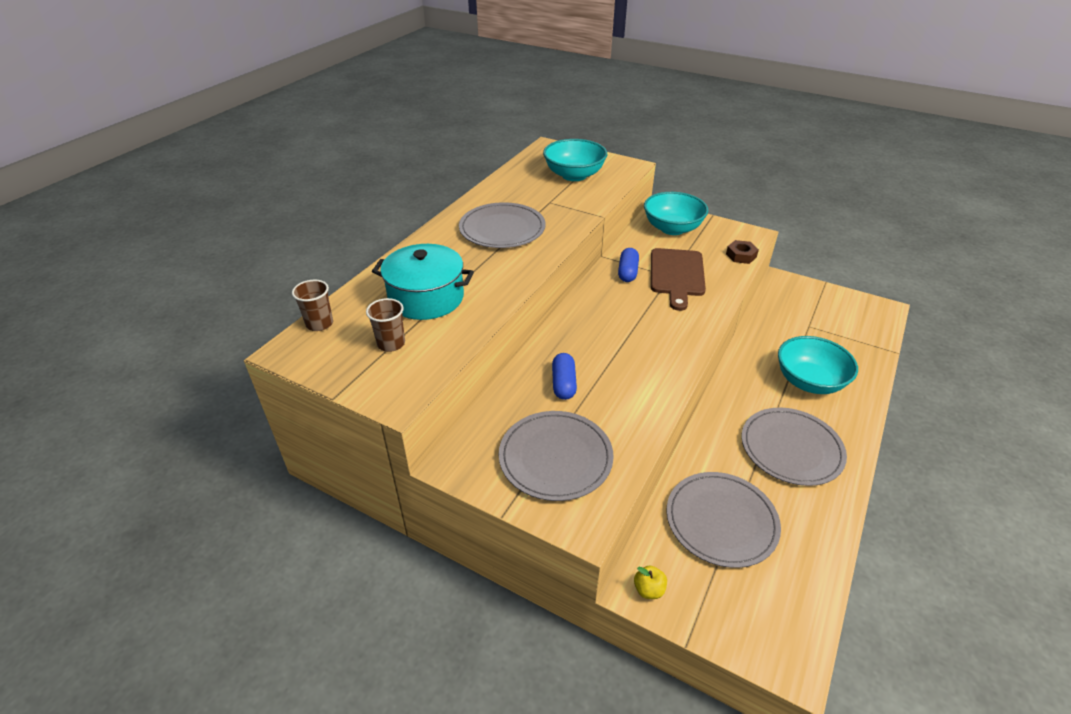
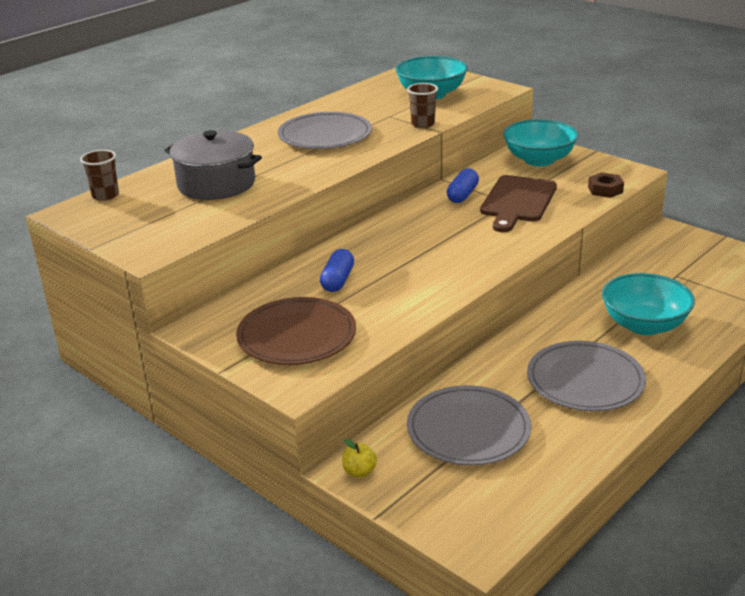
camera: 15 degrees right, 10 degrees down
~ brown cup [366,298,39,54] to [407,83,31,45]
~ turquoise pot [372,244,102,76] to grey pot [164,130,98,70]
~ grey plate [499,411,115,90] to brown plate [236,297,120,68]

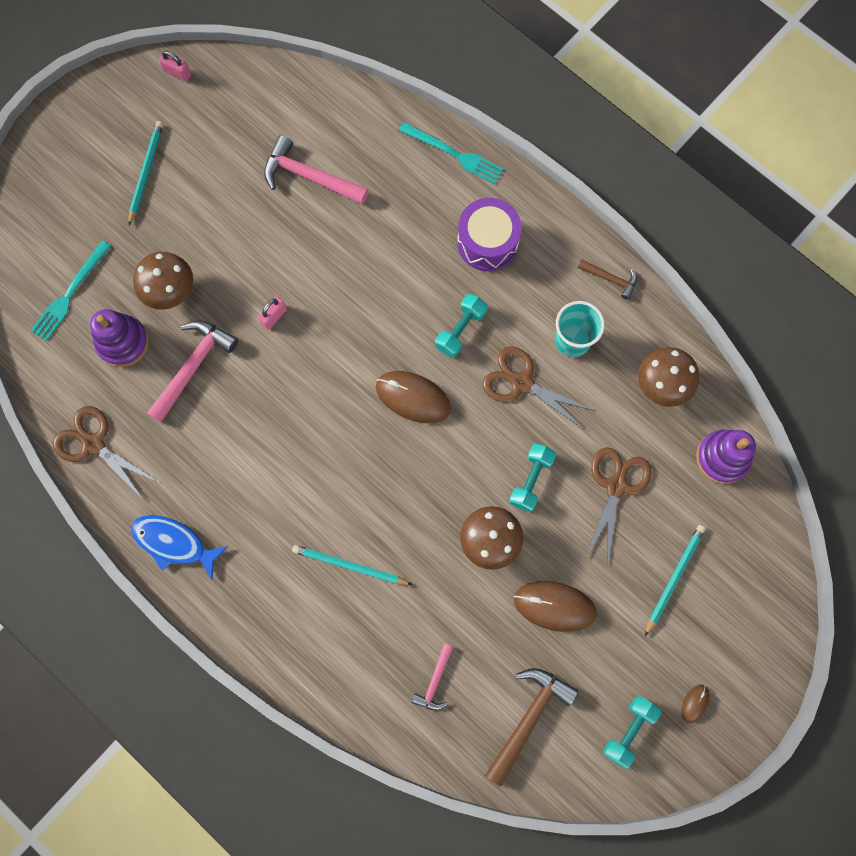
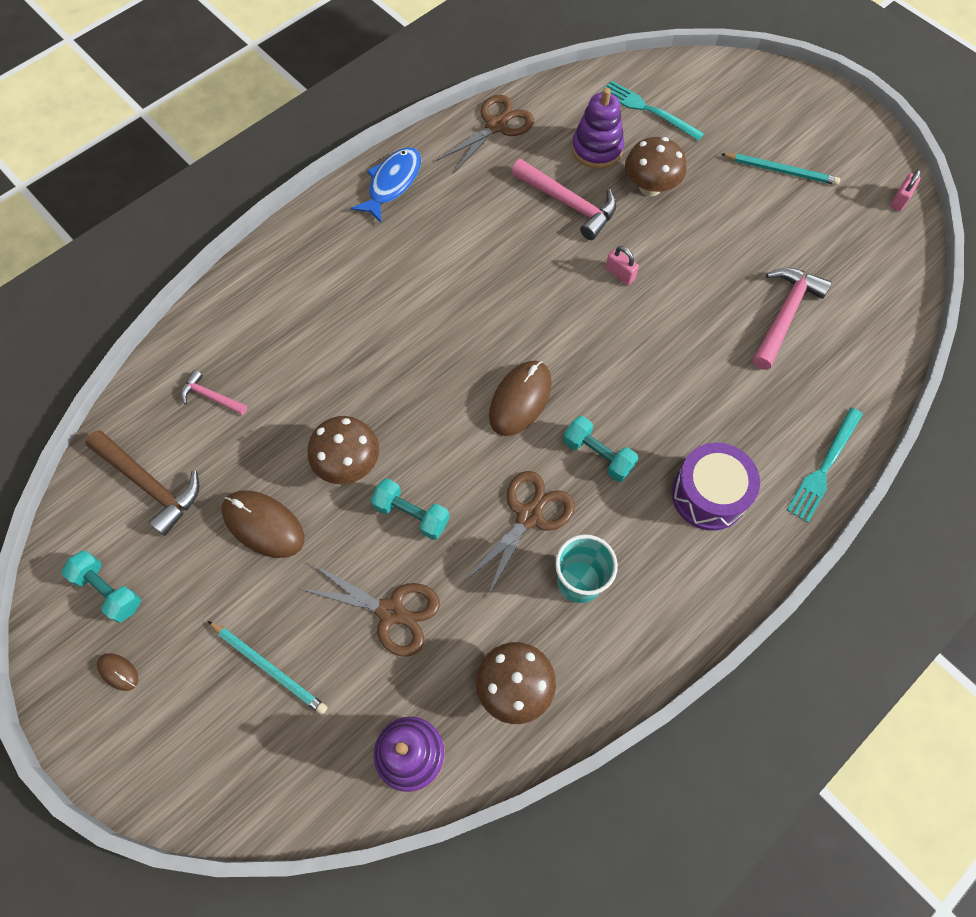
camera: 95 degrees right, 10 degrees down
- turquoise pencil [292,545,121,40]
- brown hammer [578,259,59,41]
~ brown mouse [514,581,83,51] = [221,490,83,68] 75 degrees counterclockwise

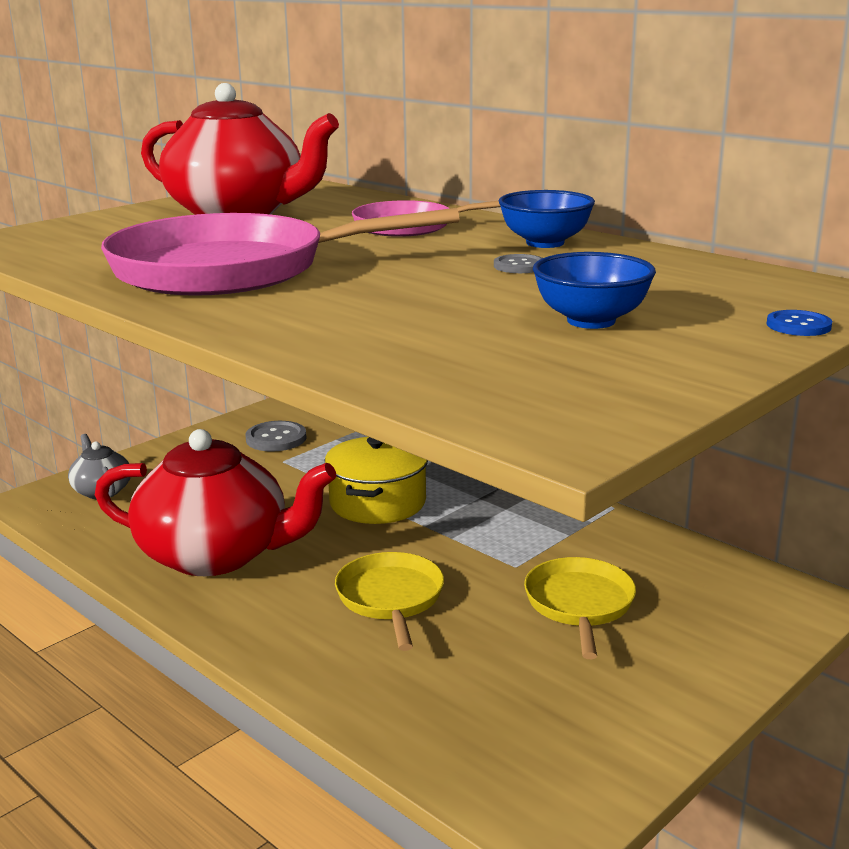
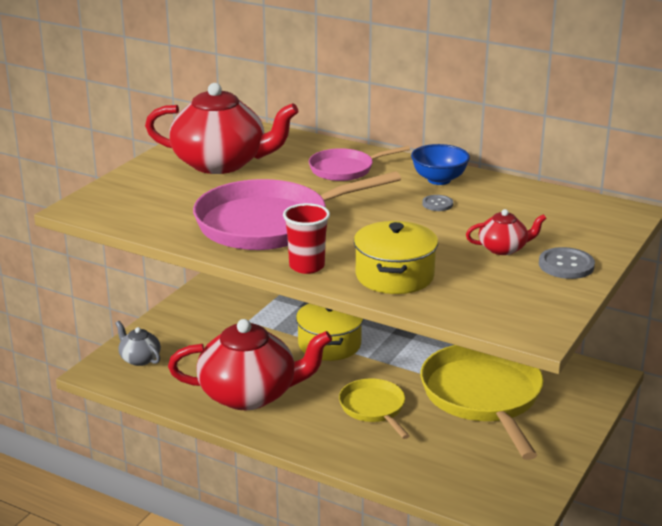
camera: 15 degrees left, 5 degrees up
- blue button [767,310,65,26]
+ red cup [283,203,47,71]
+ yellow pot [354,221,84,73]
~ grey button [246,421,60,30] to [539,247,56,32]
~ blue bowl [533,252,123,77] to red teapot [466,209,81,46]
~ yellow pan [524,557,112,102] = [421,345,123,115] x1.87

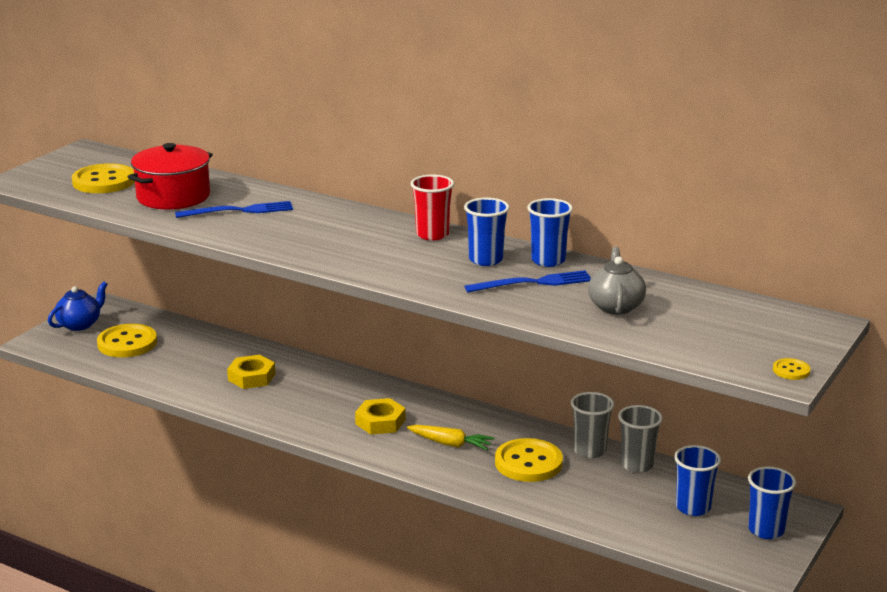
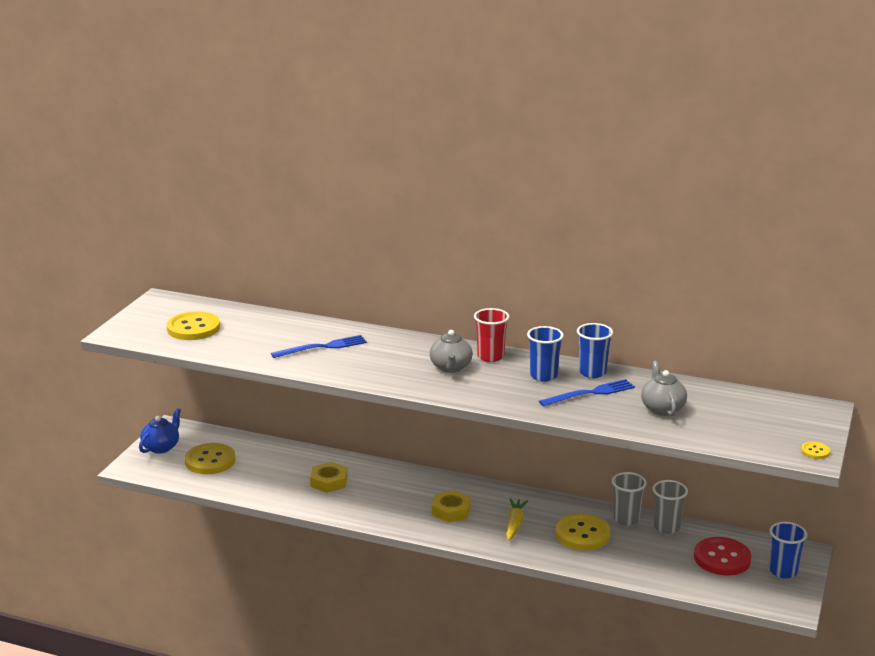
camera: 10 degrees left, 0 degrees up
- red pot [128,143,85,66]
+ grey teapot [430,330,43,43]
~ blue cup [674,445,47,71] to red button [694,537,58,38]
~ yellow carrot [407,425,87,25] = [506,498,22,43] 90 degrees counterclockwise

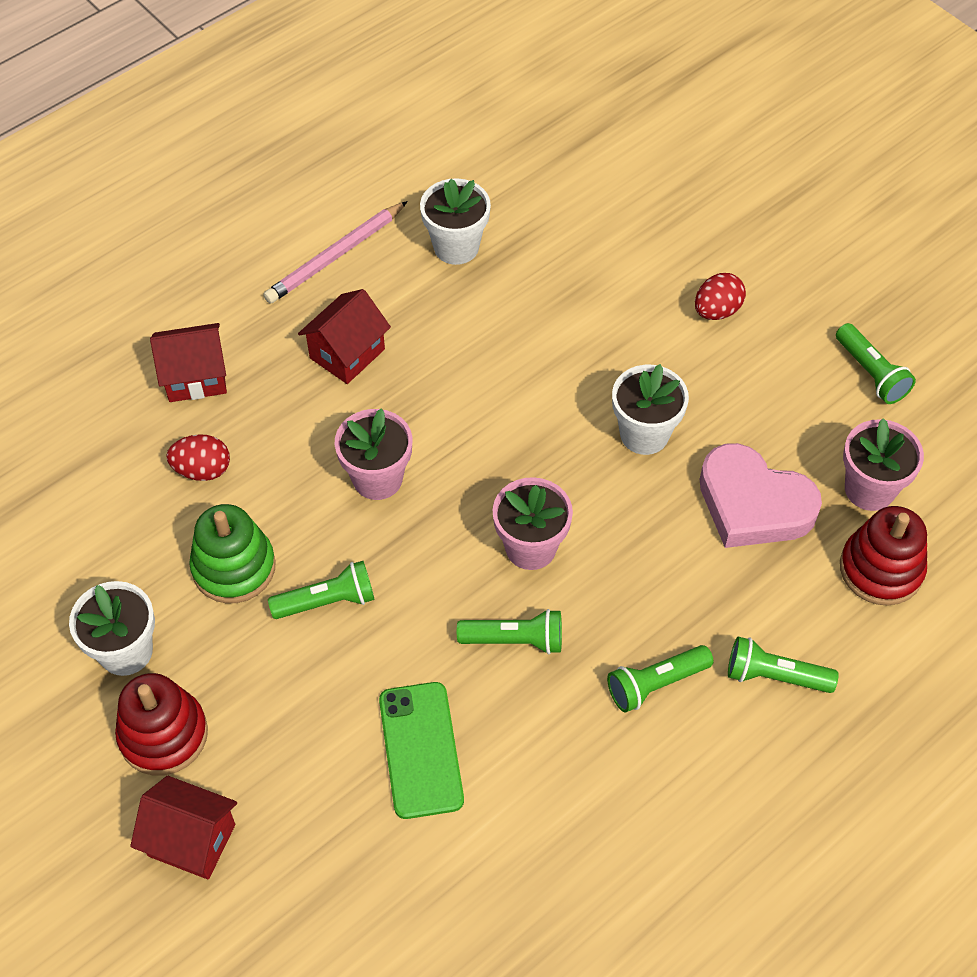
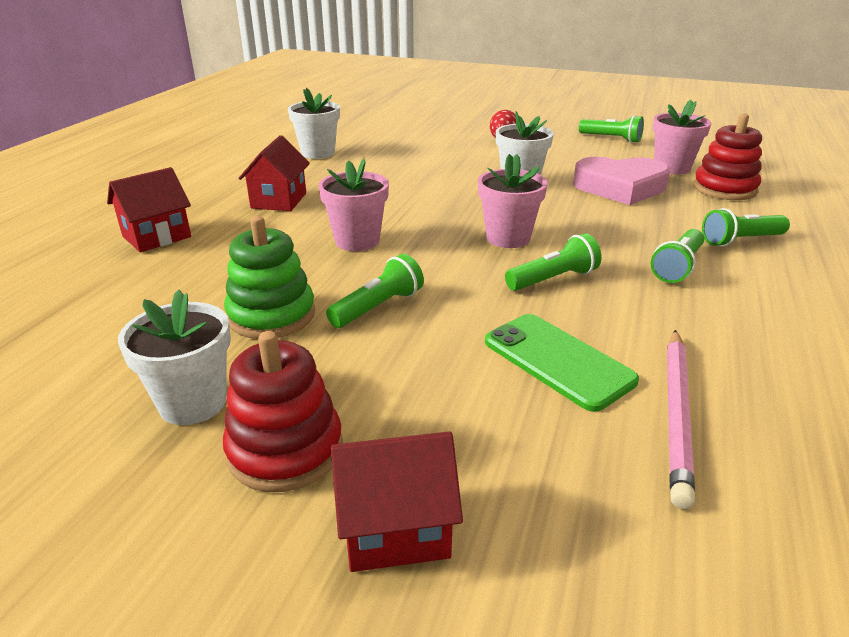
camera: 30 degrees left, 25 degrees down
- red egg [166,434,64,47]
~ pink pencil [263,201,145,102] to [667,330,28,179]

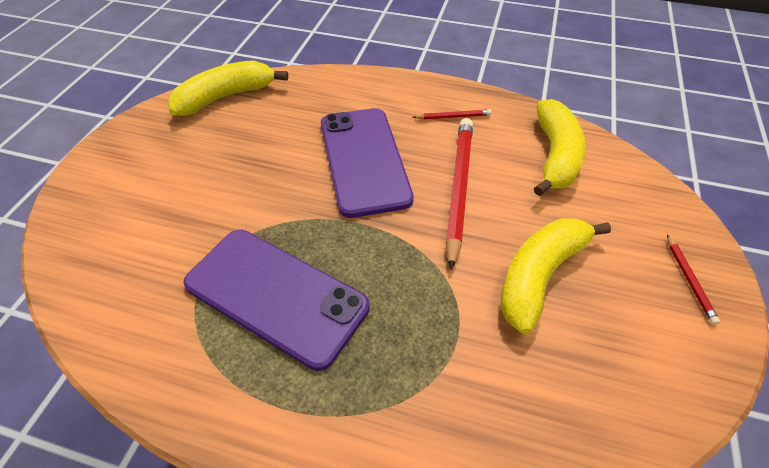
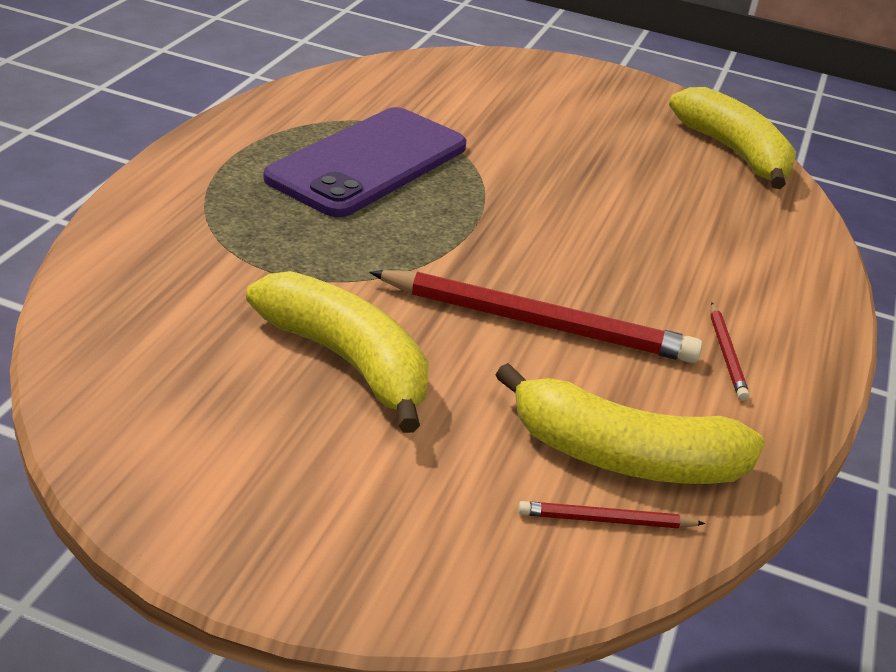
camera: 90 degrees right, 15 degrees down
- purple phone [321,108,93,110]
~ red pencil [667,235,53,90] to [518,501,187,27]

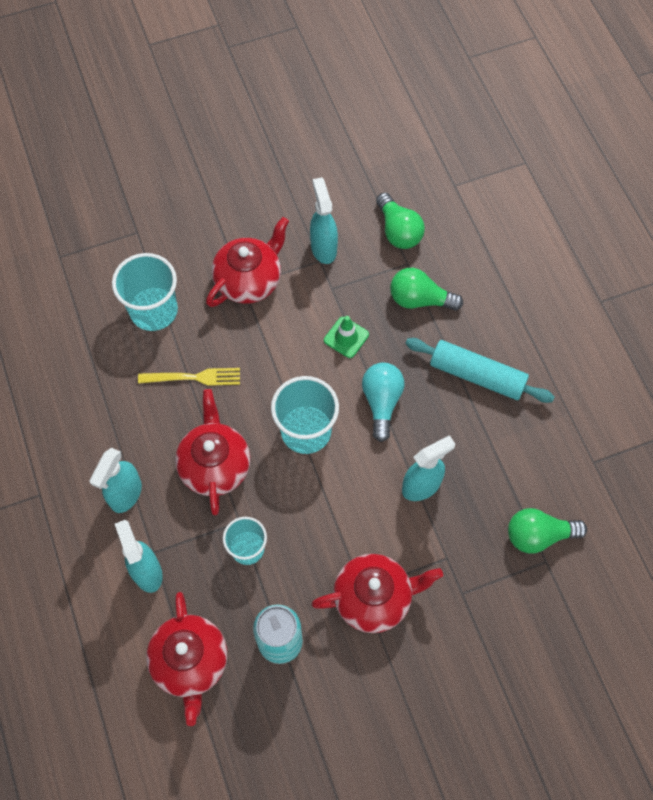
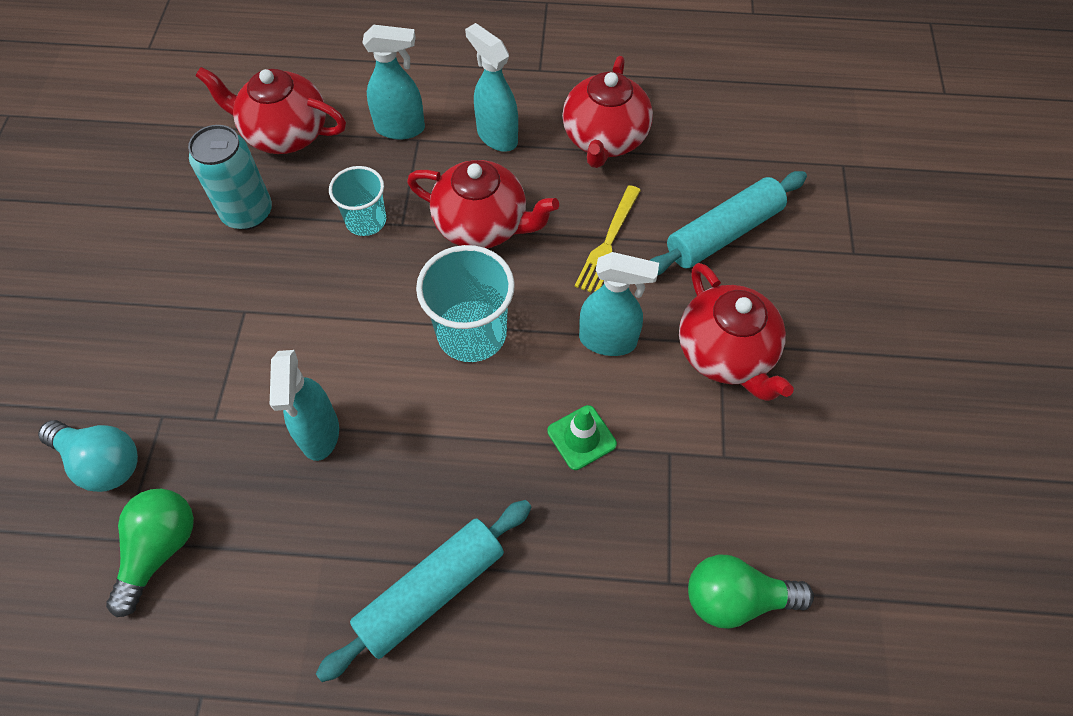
camera: 115 degrees right, 5 degrees down
- green light bulb [390,268,73,43]
~ turquoise spray bottle [310,177,28,87] to [579,252,80,104]
~ red teapot [311,554,132,79] to [562,56,91,112]
~ turquoise light bulb [362,363,42,79] to [38,420,100,72]
~ turquoise cup [112,253,66,78] to turquoise rolling pin [649,171,158,105]

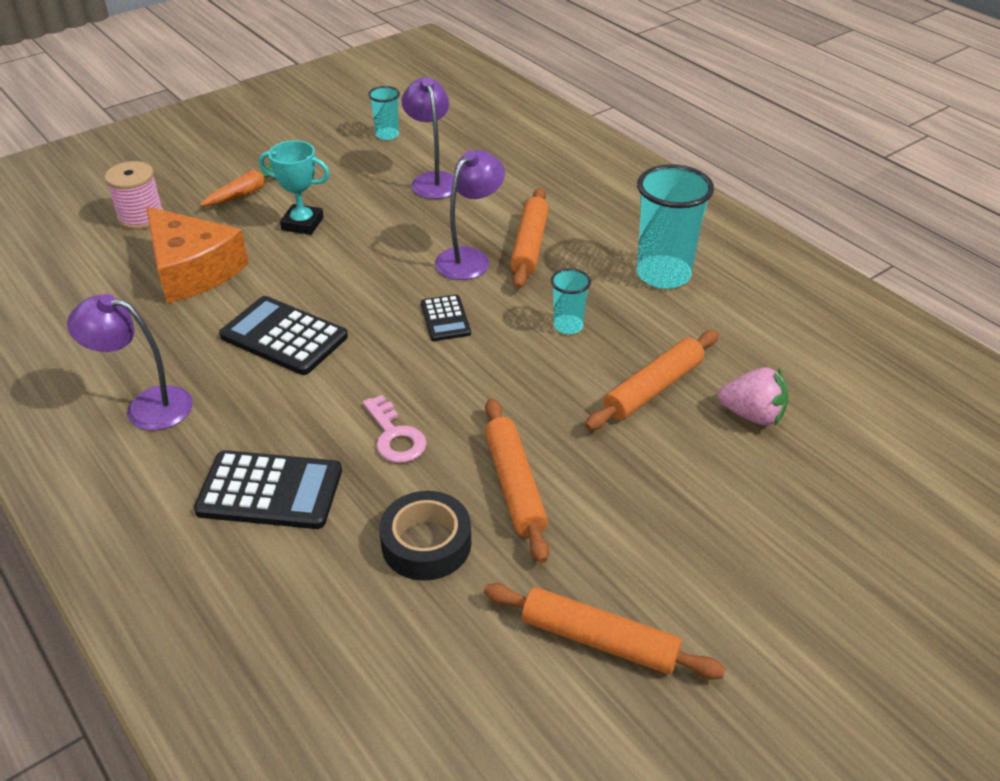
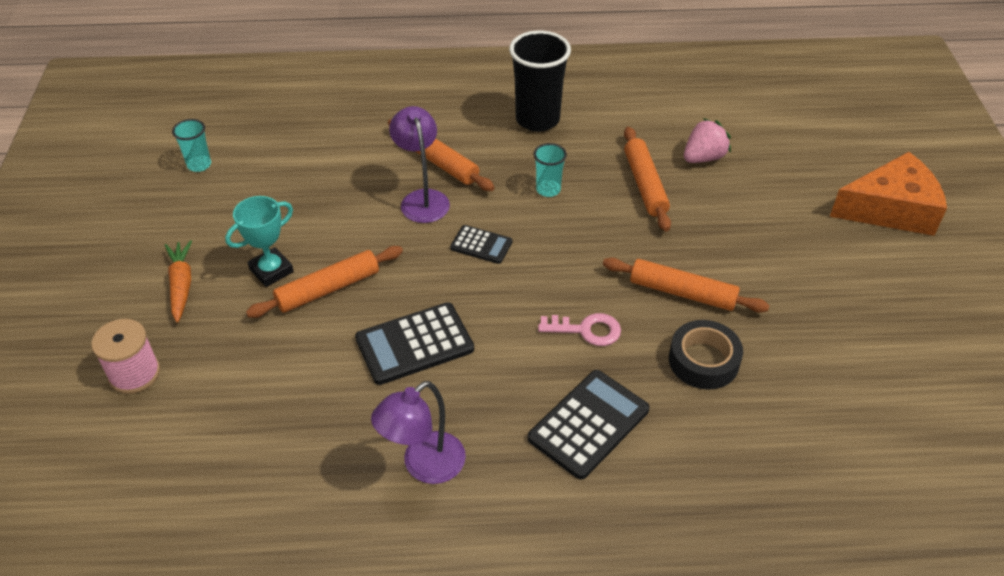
camera: 55 degrees left, 5 degrees up
- purple lamp [402,77,52,122]
~ orange cheese [146,207,103,96] to [830,152,117,84]
~ orange rolling pin [484,583,241,96] to [246,246,157,72]
~ turquoise cup [637,164,77,125] to black cup [509,30,62,102]

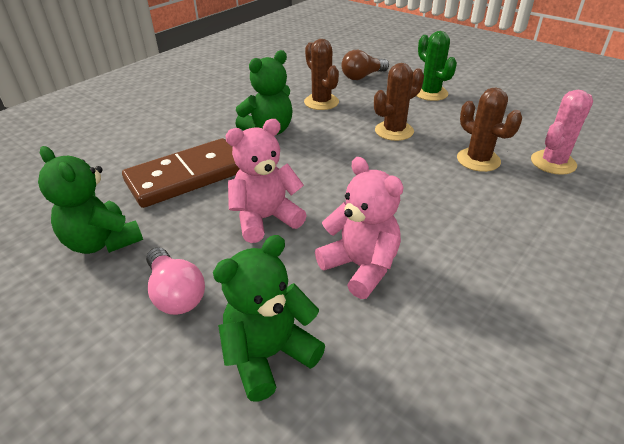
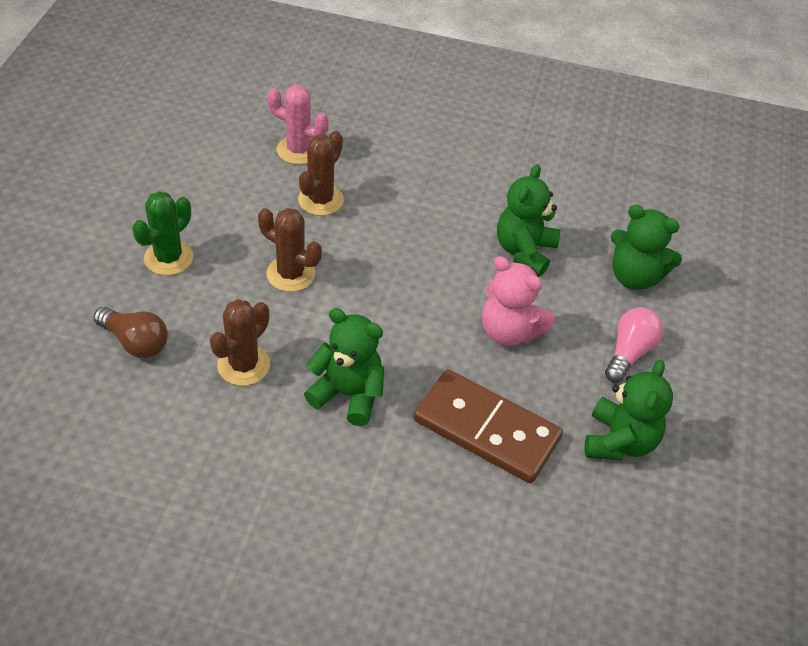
camera: 120 degrees left, 10 degrees up
~ pink teddy bear [315,157,88,142] to green teddy bear [497,164,63,112]

